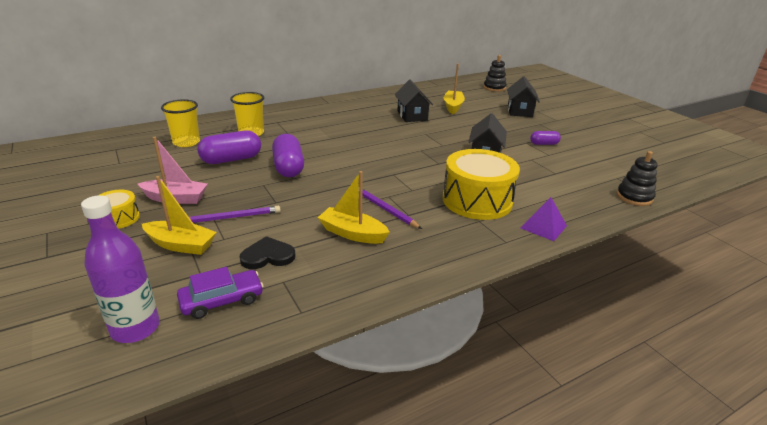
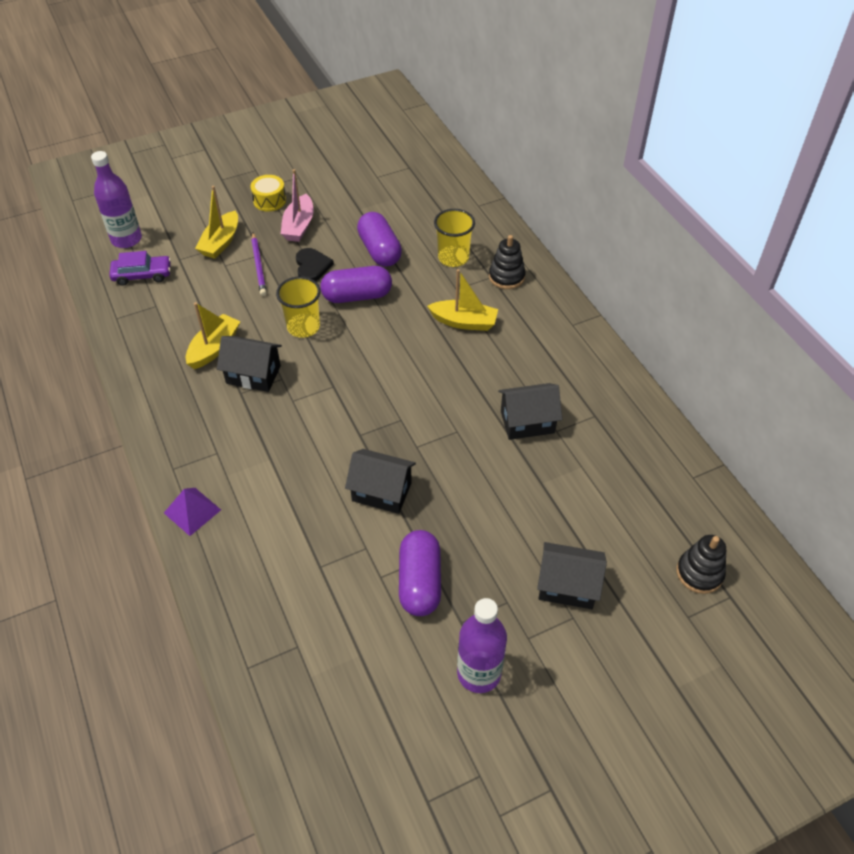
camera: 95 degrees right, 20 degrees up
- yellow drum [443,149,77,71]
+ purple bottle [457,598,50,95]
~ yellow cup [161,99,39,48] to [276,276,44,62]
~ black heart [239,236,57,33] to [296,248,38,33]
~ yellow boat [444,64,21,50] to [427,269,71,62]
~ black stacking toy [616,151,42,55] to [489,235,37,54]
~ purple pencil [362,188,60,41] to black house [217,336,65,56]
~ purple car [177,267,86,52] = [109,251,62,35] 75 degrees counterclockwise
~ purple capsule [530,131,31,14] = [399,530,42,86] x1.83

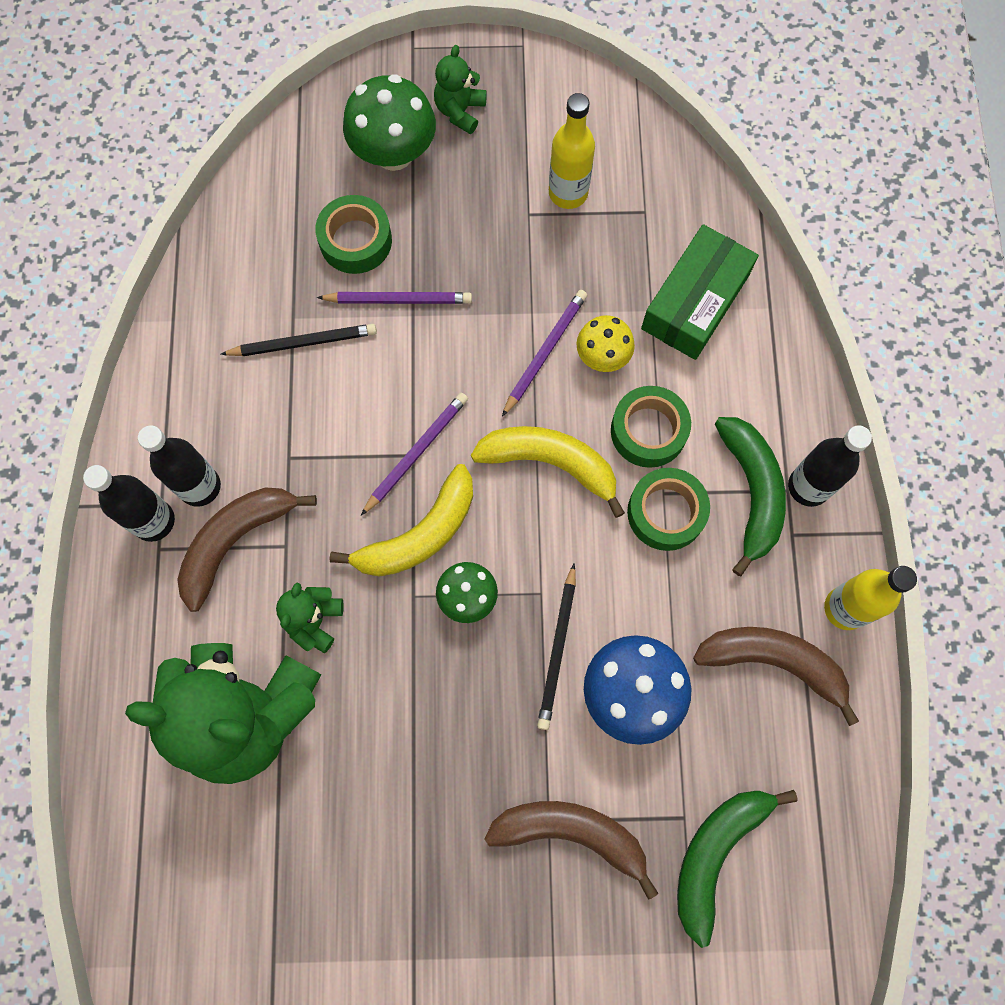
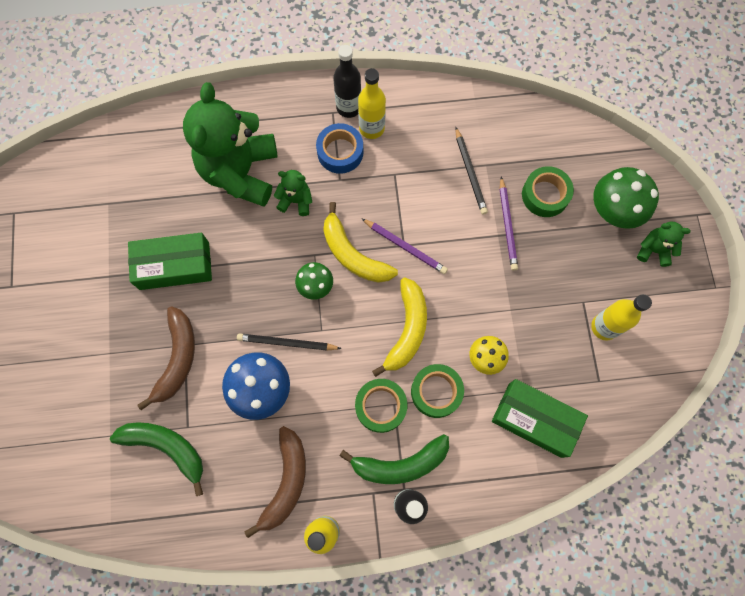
camera: 85 degrees right, 0 degrees up
- purple pencil [502,290,85,127]
+ green box [128,233,84,57]
~ brown banana [177,487,140,125] to blue tape [316,123,47,51]
~ black bottle [138,425,83,82] to yellow bottle [358,68,28,71]

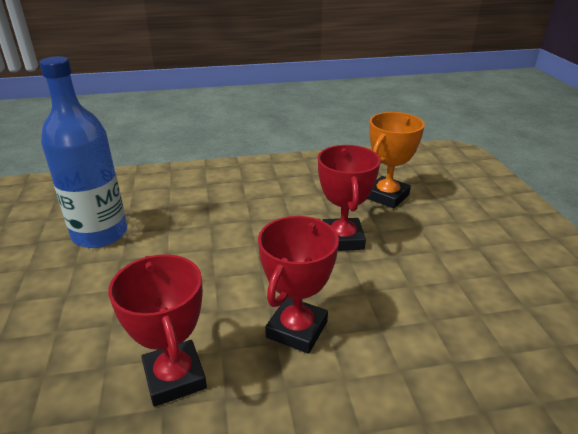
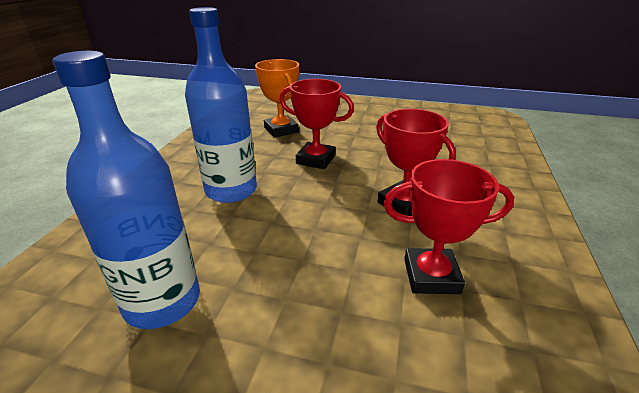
camera: 65 degrees left, 0 degrees up
+ blue bottle [185,7,72,196]

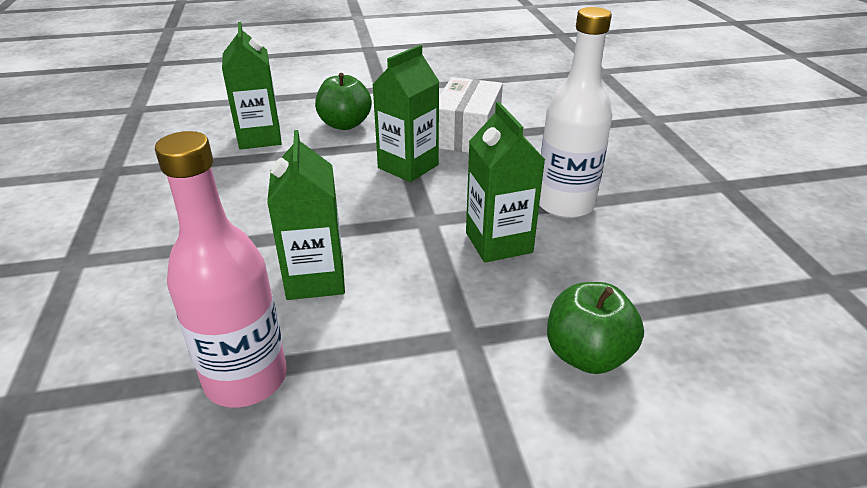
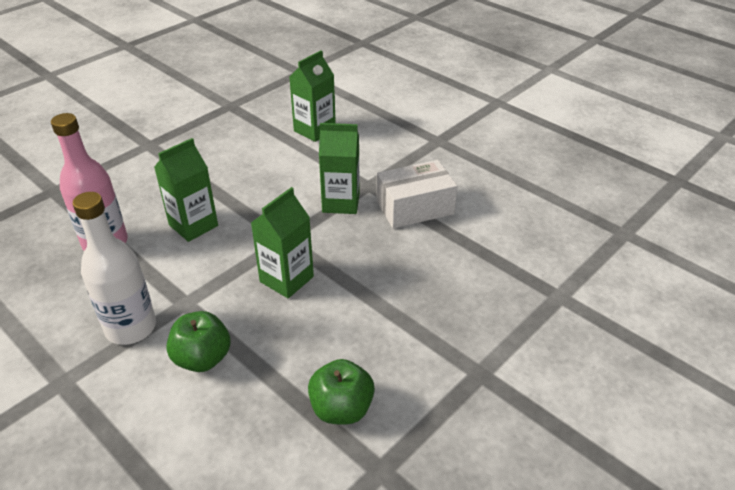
camera: 55 degrees right, 5 degrees up
~ green apple [315,73,57,57] to [308,359,67,65]
~ white bottle [539,7,73,211] to [73,192,83,153]

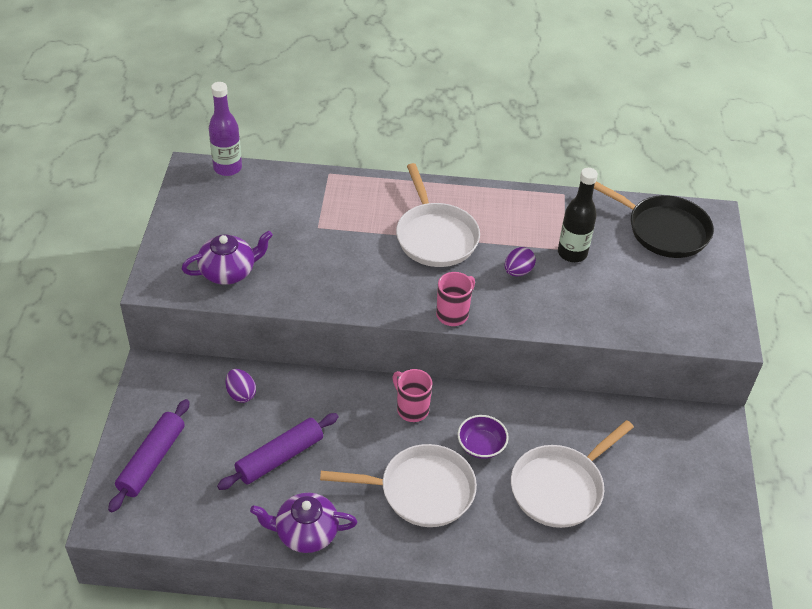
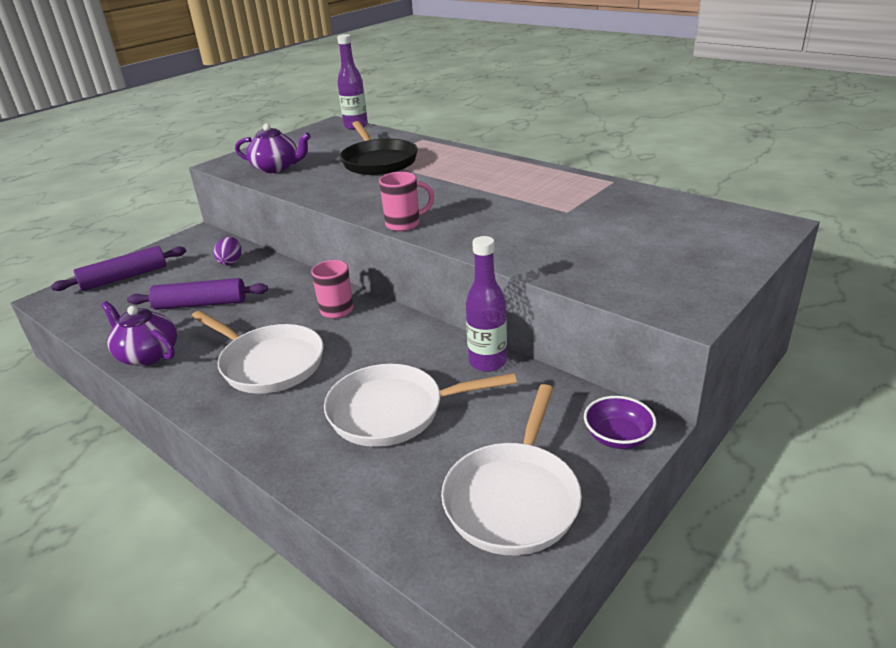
camera: 40 degrees right, 15 degrees down
- purple egg [505,247,31,29]
- black bottle [558,168,40,94]
+ purple bottle [466,236,41,136]
~ white pan [396,163,84,104] to [441,384,141,171]
~ purple bowl [458,415,51,44] to [584,396,72,53]
~ black pan [594,182,120,76] to [340,121,78,54]

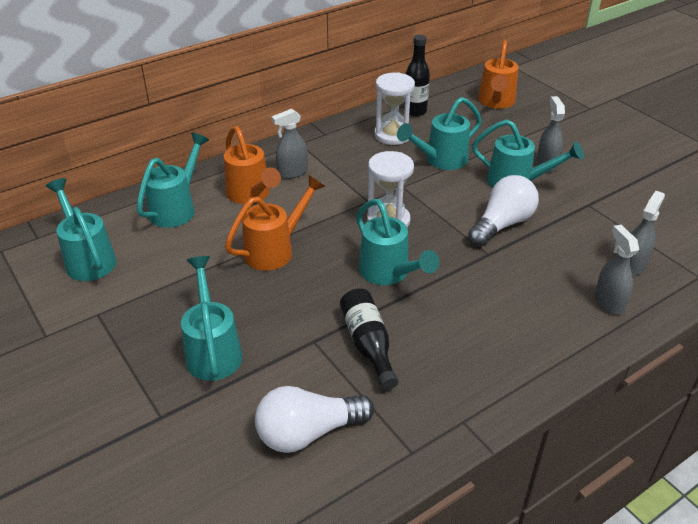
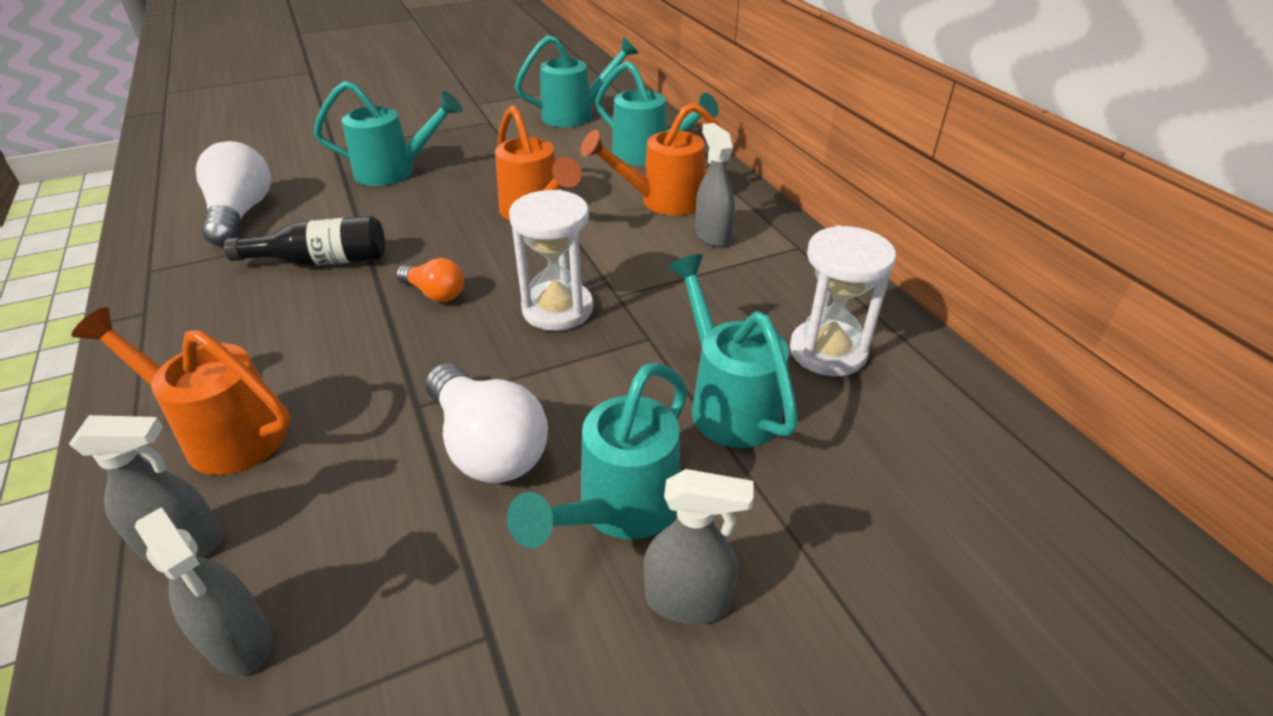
camera: 100 degrees right, 0 degrees up
- black bottle [404,35,26,82]
~ orange watering can [478,40,41,69] to [71,307,220,168]
~ turquoise watering can [356,199,83,86] to orange light bulb [396,258,68,44]

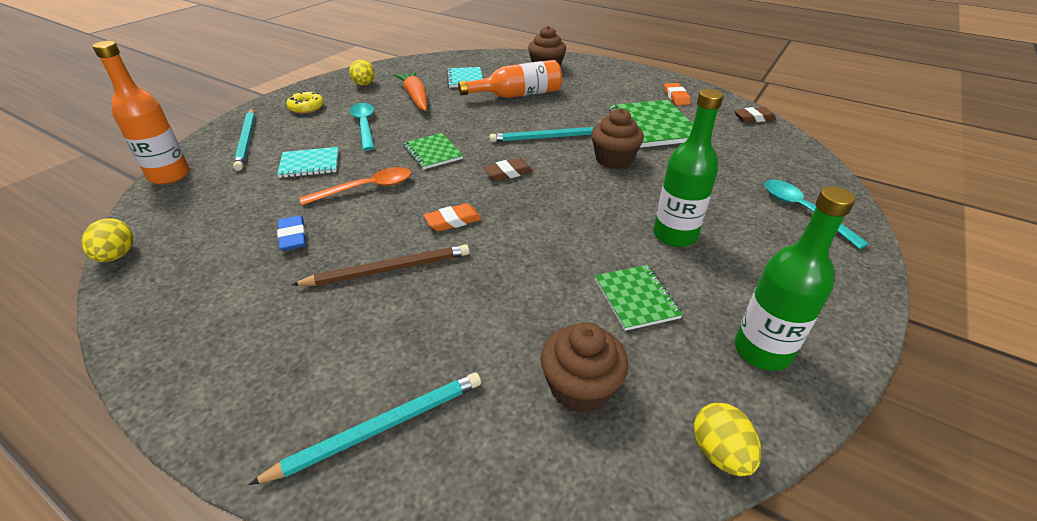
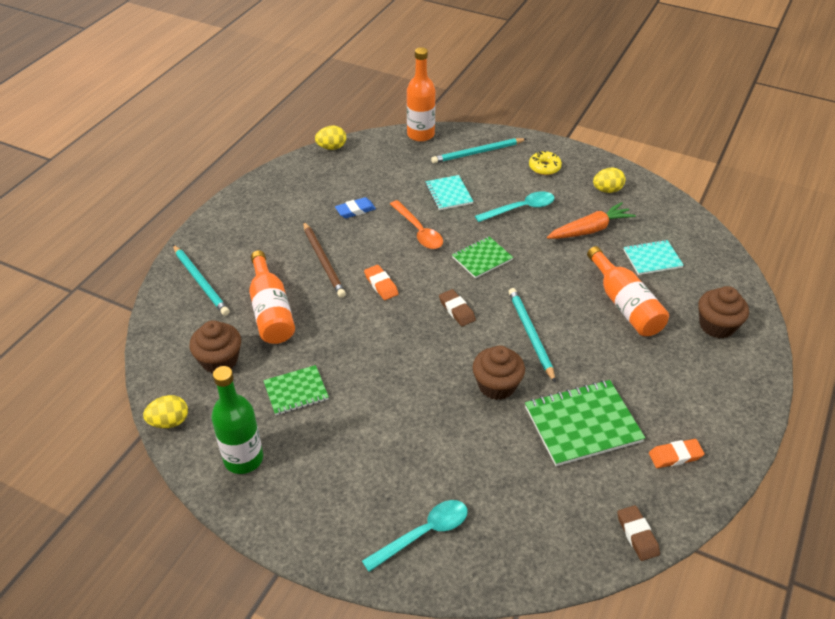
camera: 85 degrees right, 5 degrees up
- green bottle [653,89,70,158]
+ orange bottle [249,250,46,94]

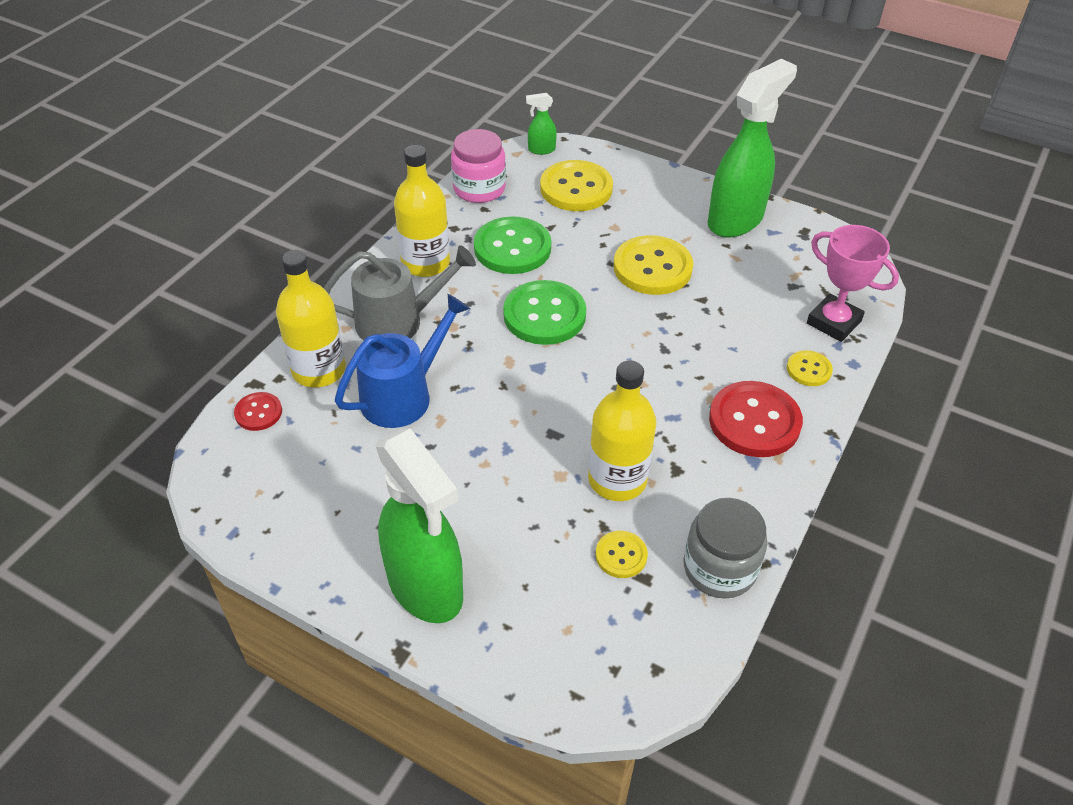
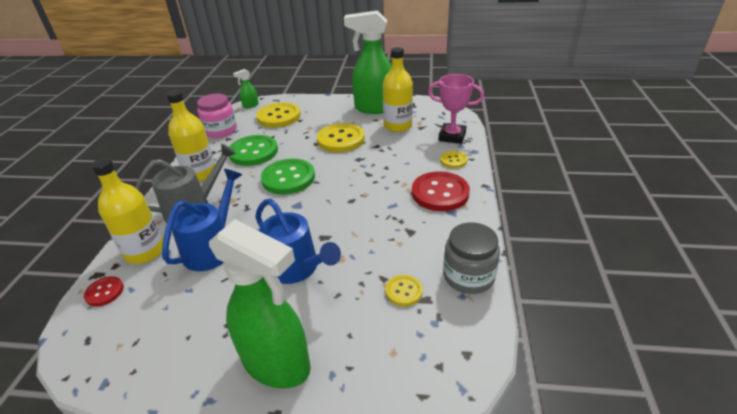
camera: 20 degrees left, 10 degrees down
+ blue watering can [255,199,86,85]
~ yellow bottle [588,360,68,141] to [383,47,30,85]
~ green spray bottle [708,59,89,178] = [344,10,48,104] 105 degrees counterclockwise

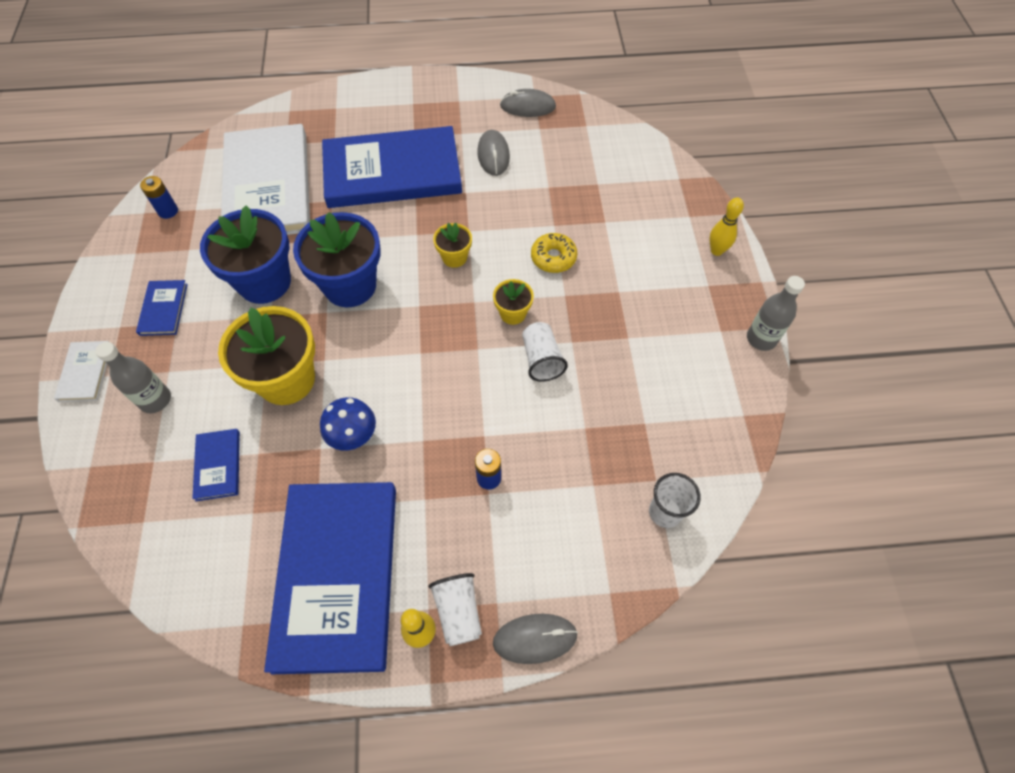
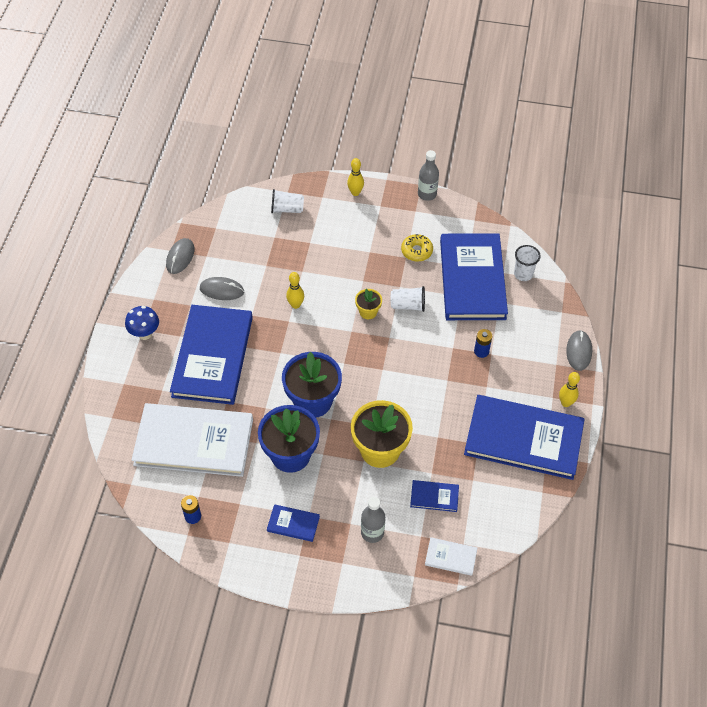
camera: 75 degrees left, 5 degrees down
- yellow flower pot [433,223,39,45]
+ yellow bowling pin [286,272,18,37]
+ blue book [440,233,68,87]
~ white book [54,341,55,61] to [425,537,52,39]
~ blue mushroom [320,397,56,54] to [125,306,34,34]
~ white cup [428,573,54,73] to [271,189,33,24]
~ yellow donut [531,233,46,40] to [401,234,32,28]

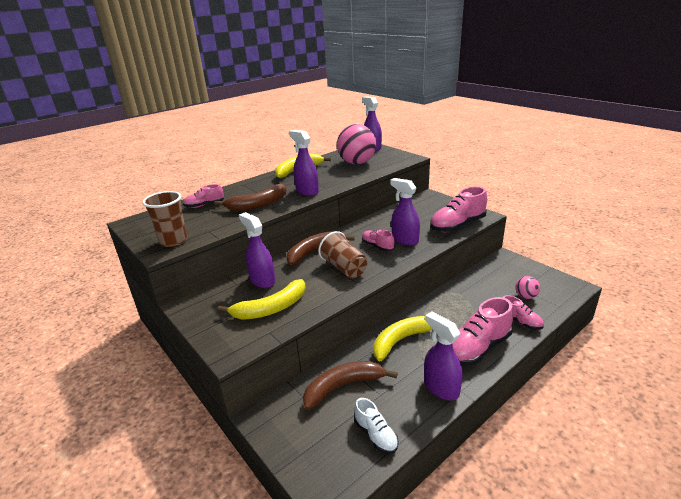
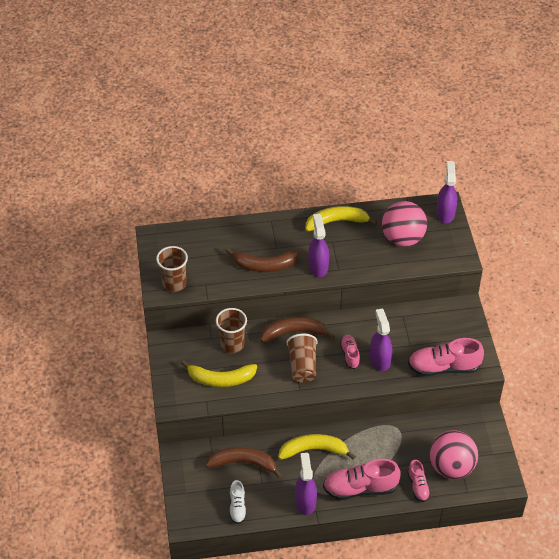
camera: 30 degrees right, 20 degrees up
- pink shoe [183,184,41,24]
~ purple spray bottle [239,212,37,76] to brown cup [216,308,31,45]
~ pink ball [515,276,25,23] = [430,430,48,49] x2.15

